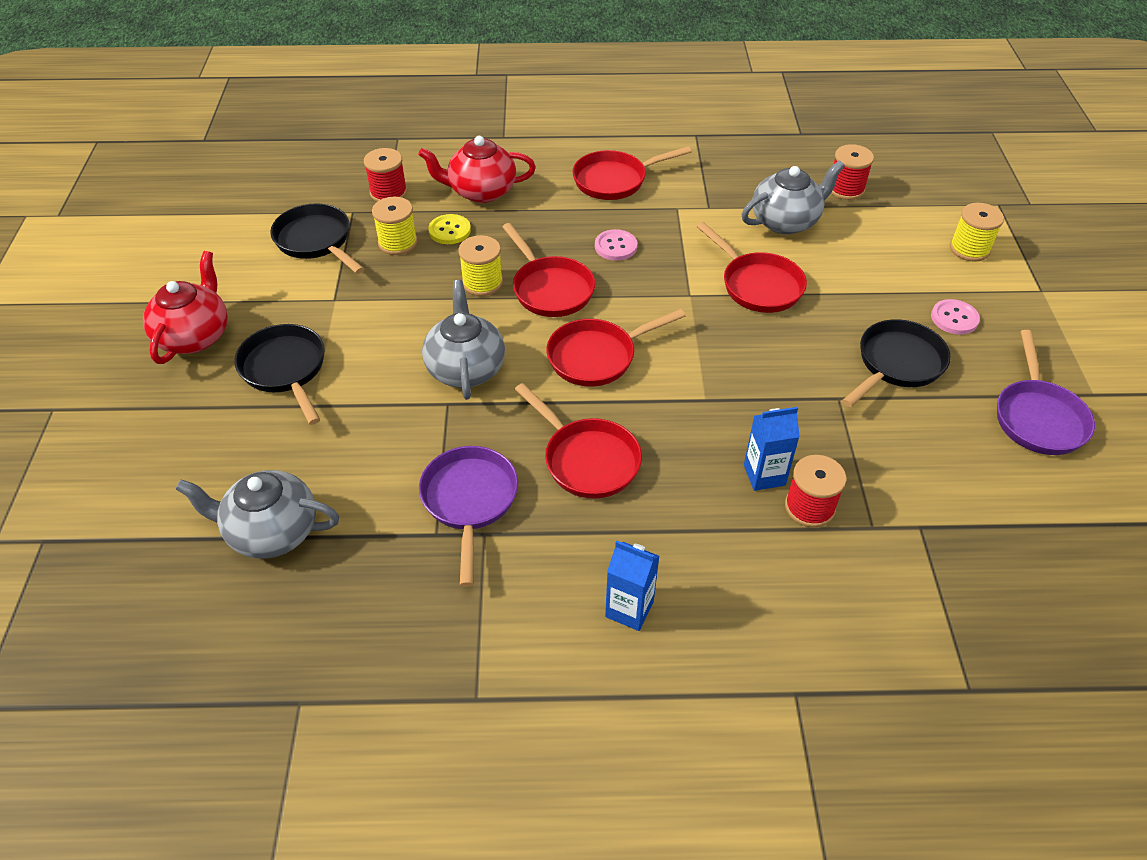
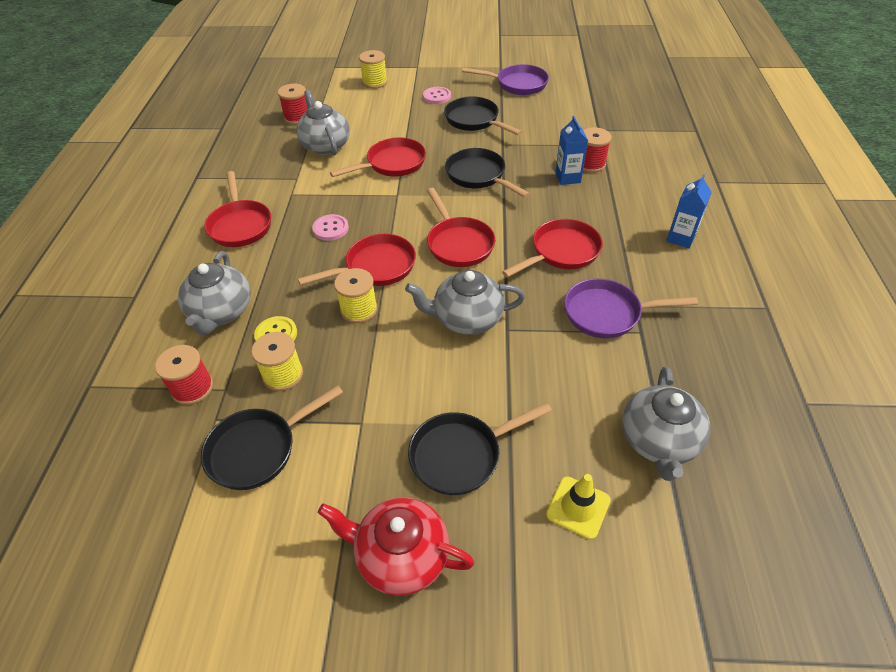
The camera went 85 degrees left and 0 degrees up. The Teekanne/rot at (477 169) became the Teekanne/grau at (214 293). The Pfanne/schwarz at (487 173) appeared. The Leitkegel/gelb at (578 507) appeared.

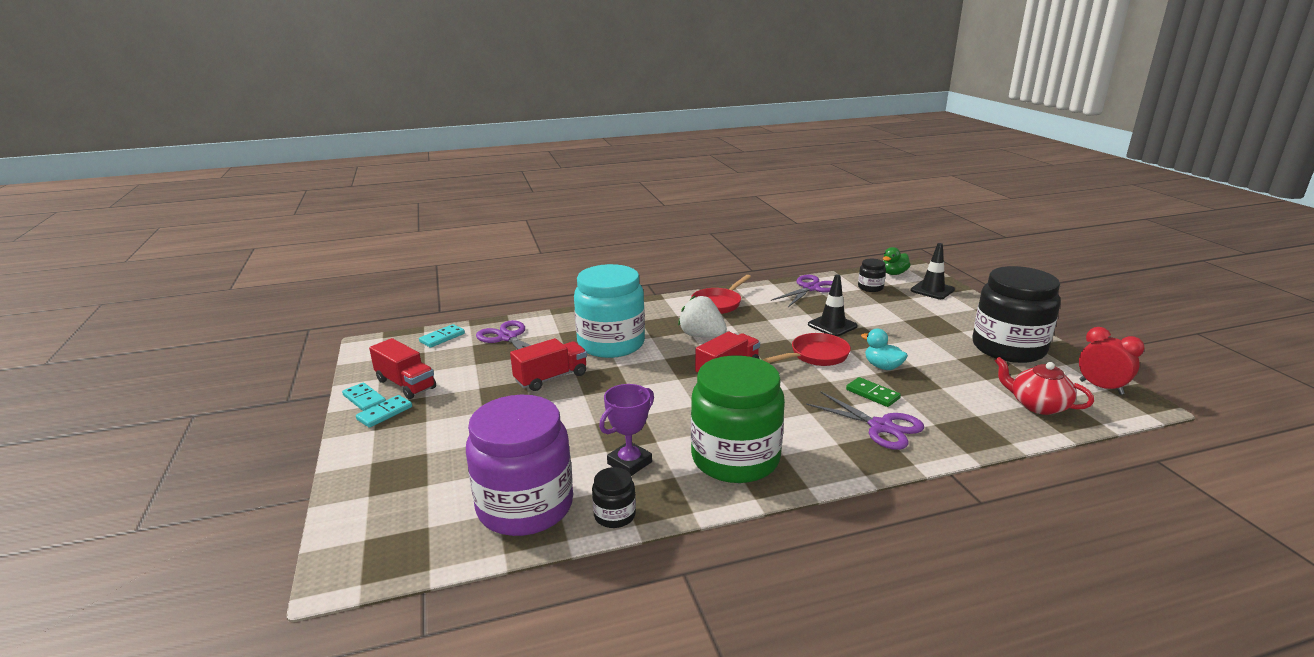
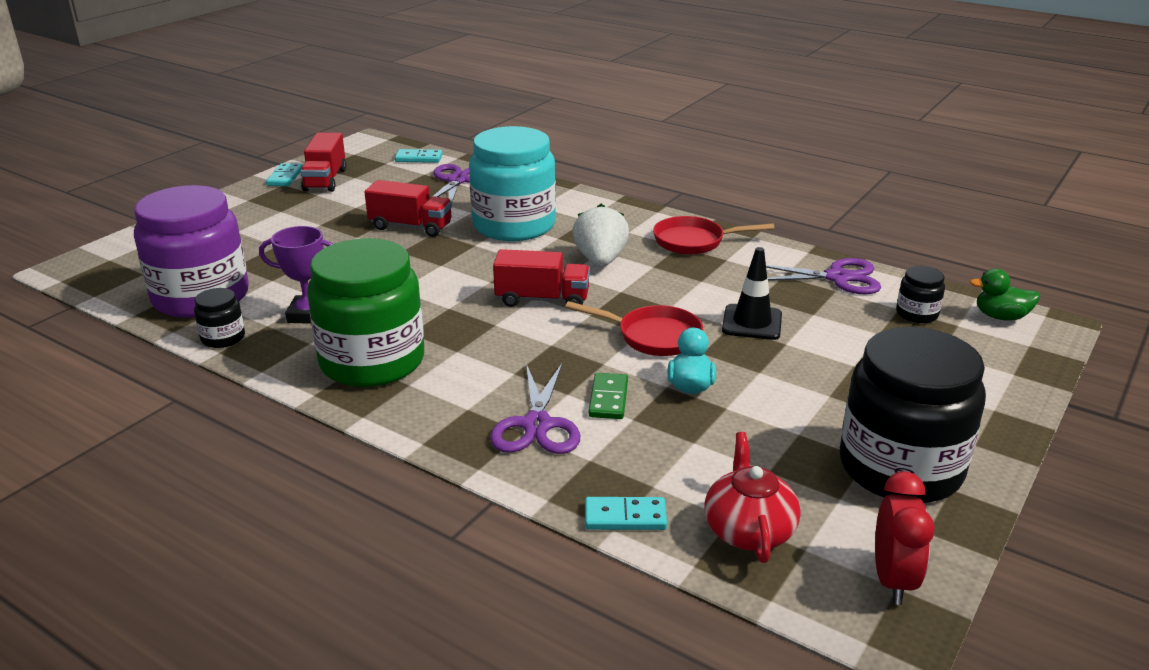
The camera went 50 degrees right and 5 degrees up. The Leitkegel/schwarz at (932 271) disappeared. The Dominostein/türkis moved from (384 411) to (626 513).

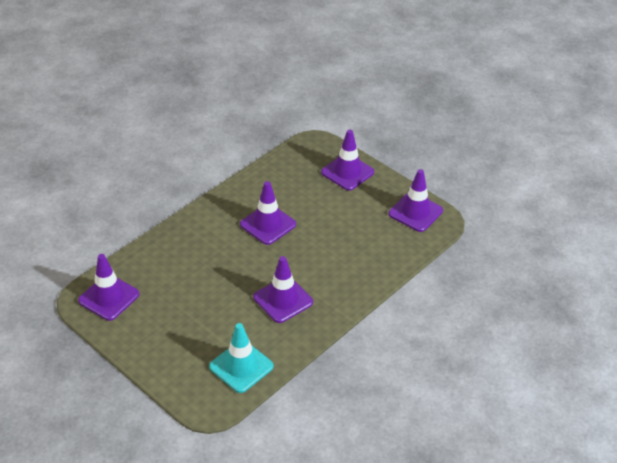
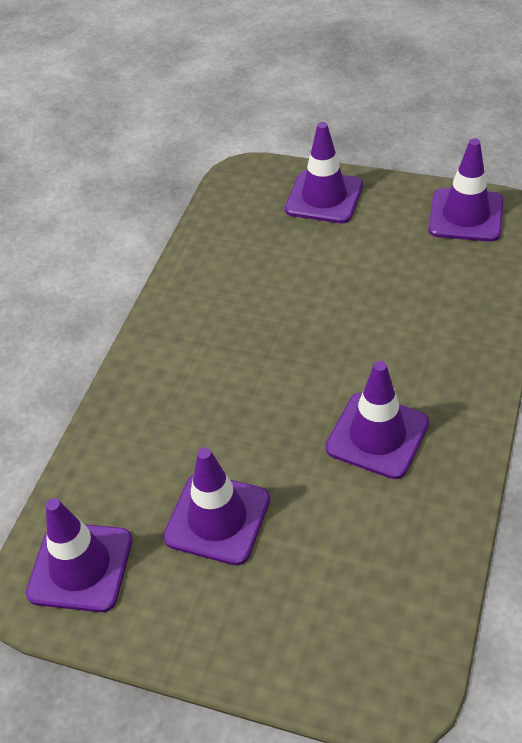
The camera went 20 degrees left and 5 degrees up. The Leitkegel/lila moved from (268 213) to (216 506). The Leitkegel/türkis at (241 358) disappeared.

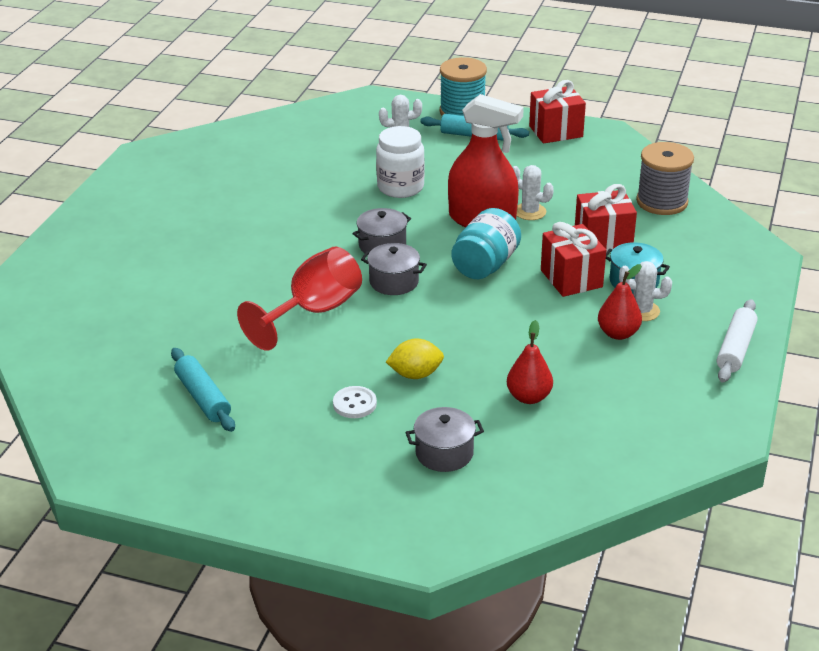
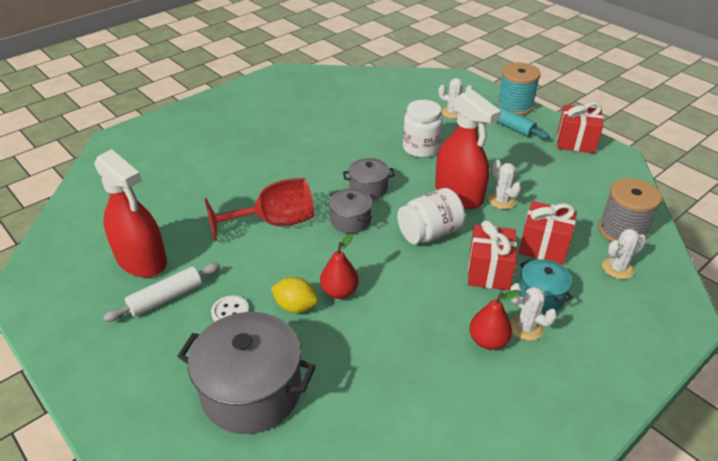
The camera went 30 degrees right and 5 degrees up. The Einmachglas/türkis at (486 243) became the Einmachglas/weiß at (431 216). The Nudelholz/weiß moved from (737 340) to (161 292). The Birne/rot moved from (530 362) to (339 266). The Nudelholz/türkis at (203 390) was replaced by the Sprühflasche/rot at (130 213). The Kochtopf/grau at (445 439) changed to 1.89 times the size. The Kaktus/weiß at (624 254) appeared.

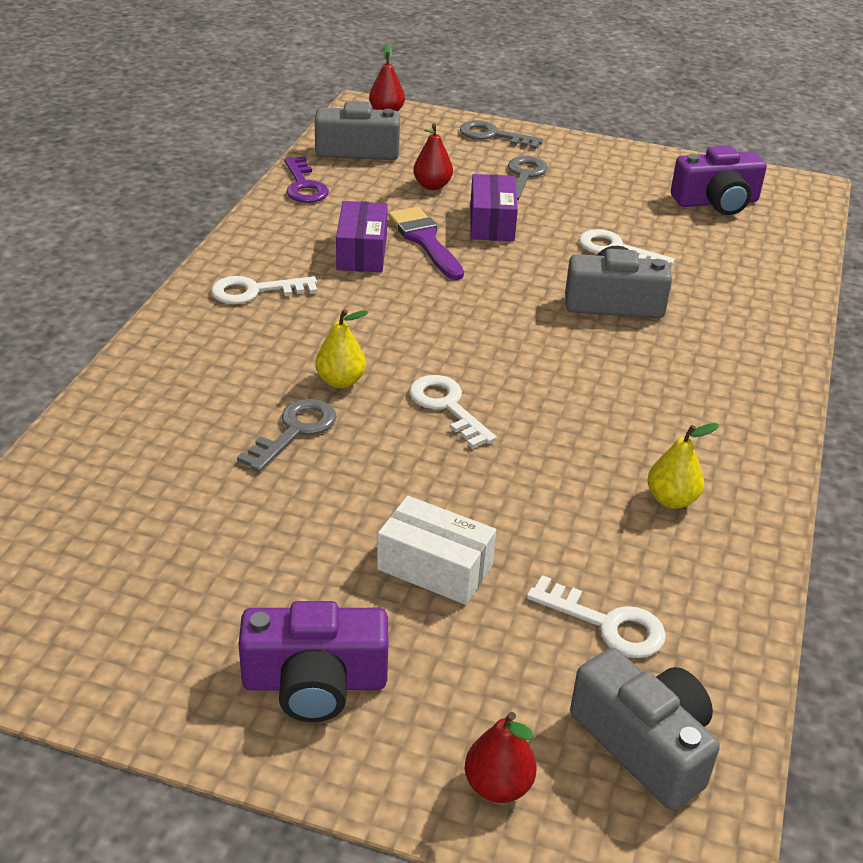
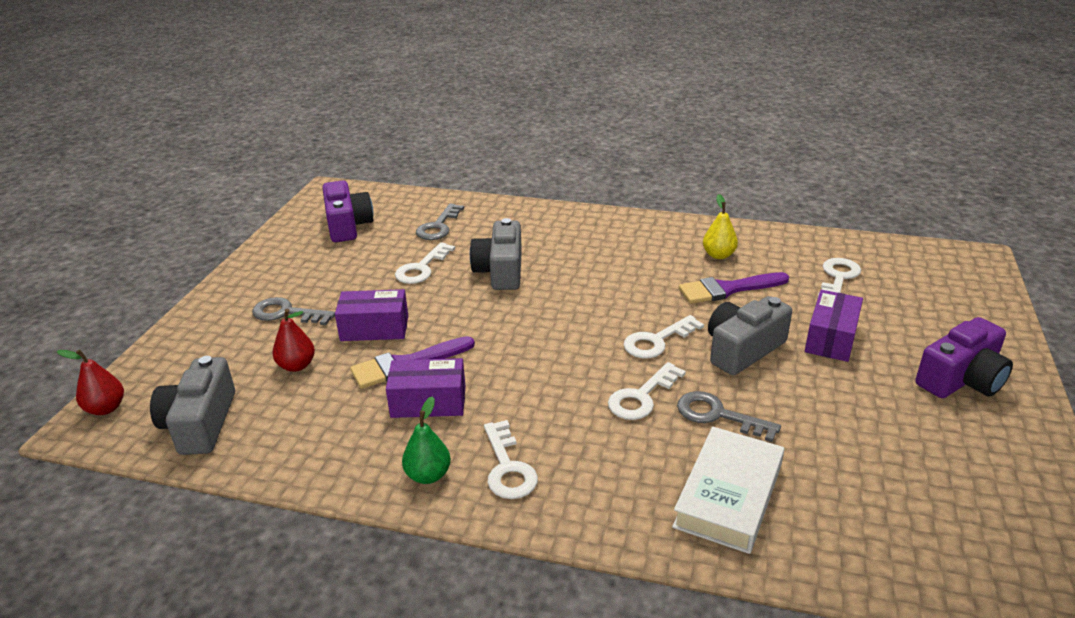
The camera went 90 degrees left and 5 degrees down. The Schlüssel/grau moved from (501 134) to (440 221). The Schlüssel/lila at (306 179) disappeared. The Birne/gelb at (341 348) was replaced by the Schlüssel/weiß at (647 391). The Schachtel/weiß at (436 550) became the Schachtel/lila at (834 326). The Kamera/lila at (313 661) turned 60 degrees clockwise. The Kamera/grau moved from (645 729) to (750 335). The Birne/rot at (501 757) disappeared. The Pinsel/lila at (734 288) appeared. The Birne/grün at (426 440) appeared. The Buch/weiß at (728 490) appeared.

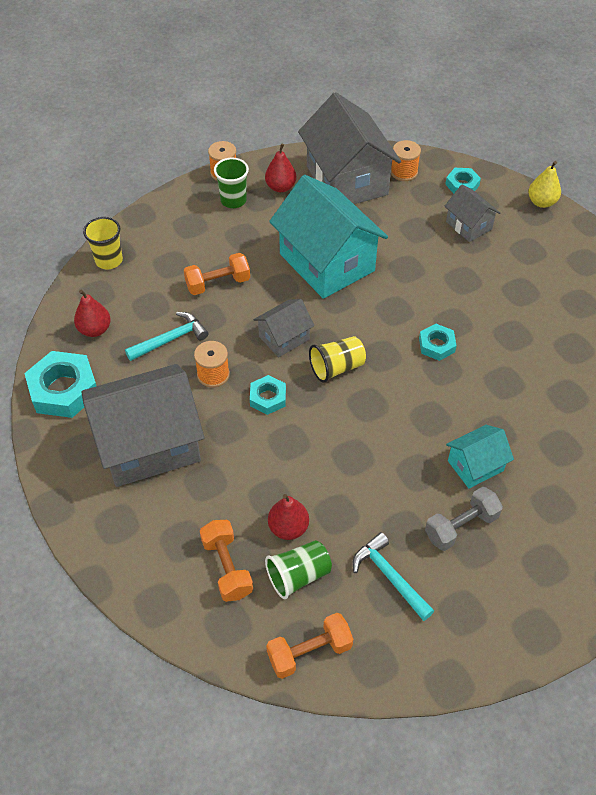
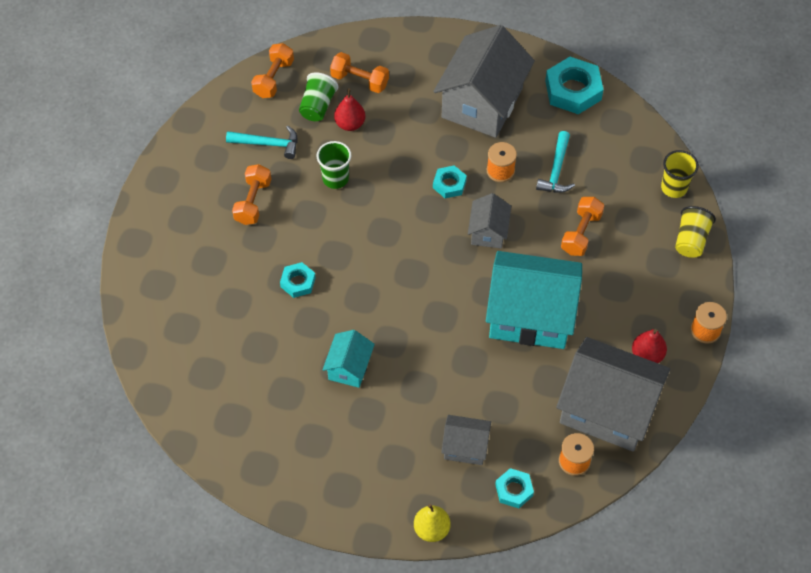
The camera went 135 degrees right and 5 degrees up. The Becher/grün moved from (231 183) to (334 165). The Birne/rot at (92 313) disappeared. The Sechskantmutter/türkis moved from (438 342) to (298 280). The Becher/gelb moved from (337 359) to (695 232). The Haus/türkis moved from (480 457) to (348 359). The Hantel/grau at (464 519) became the Hantel/orange at (251 194).

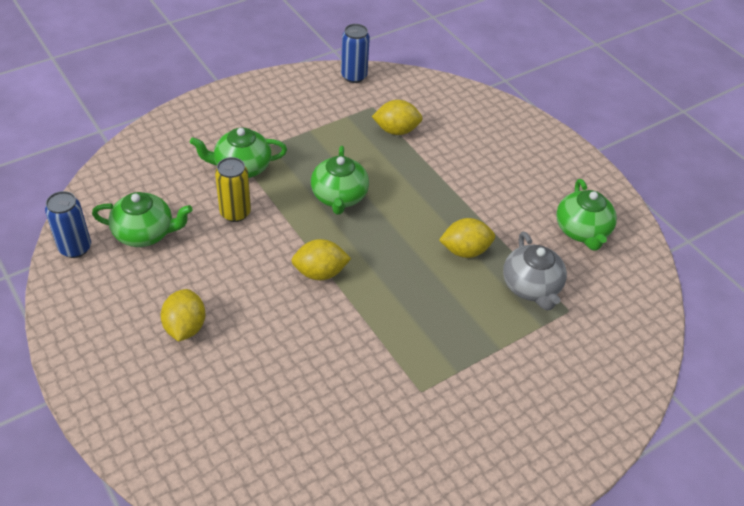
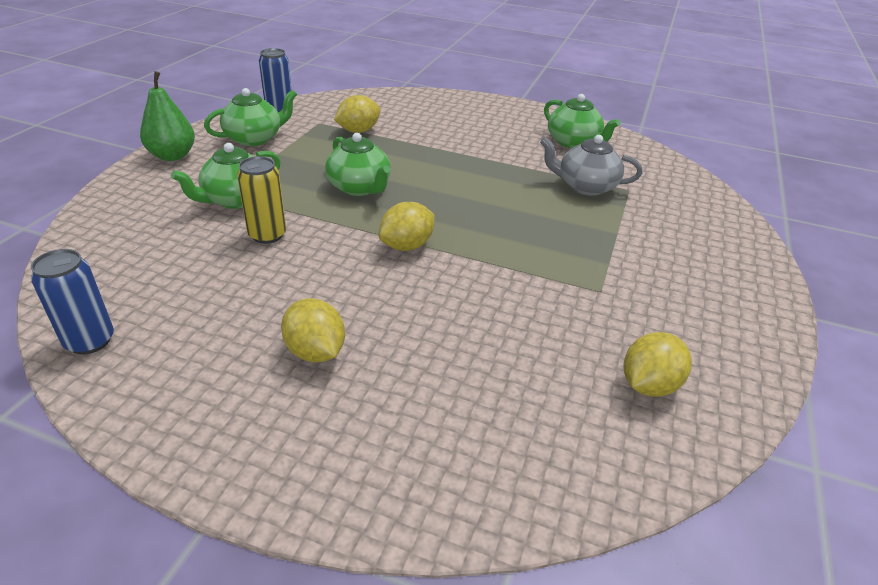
The camera went 35 degrees left and 10 degrees down. The Teekanne/grün moved from (142 219) to (250 117). The Zitrone/gelb moved from (467 238) to (658 364). The Teekanne/grau at (535 271) turned 150 degrees clockwise. The Birne/grün at (167 116) appeared.

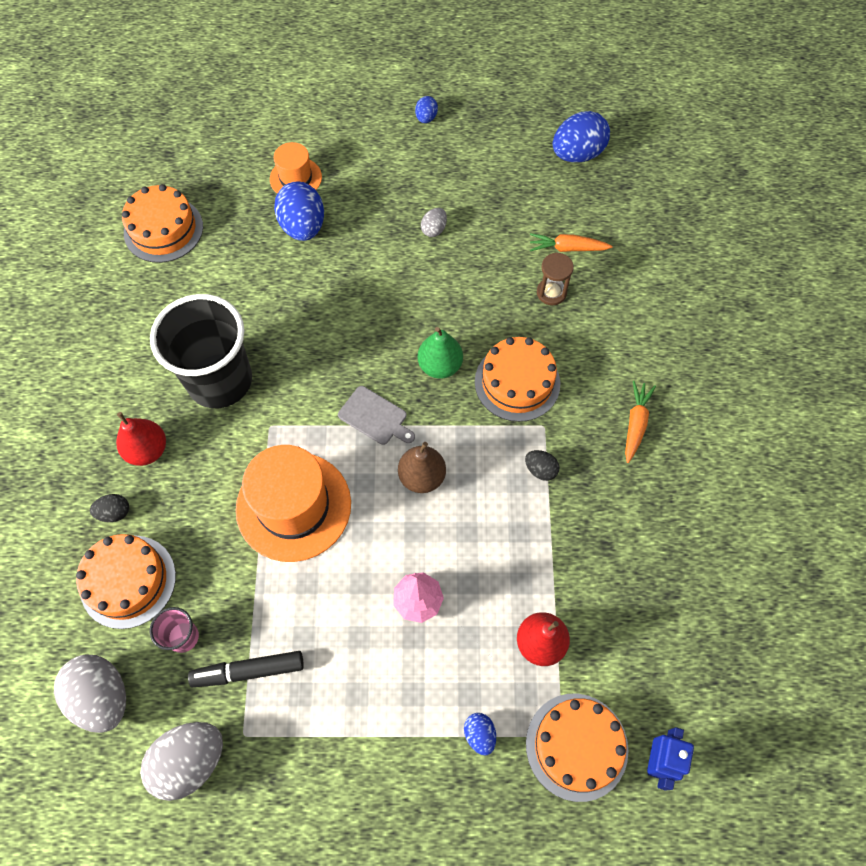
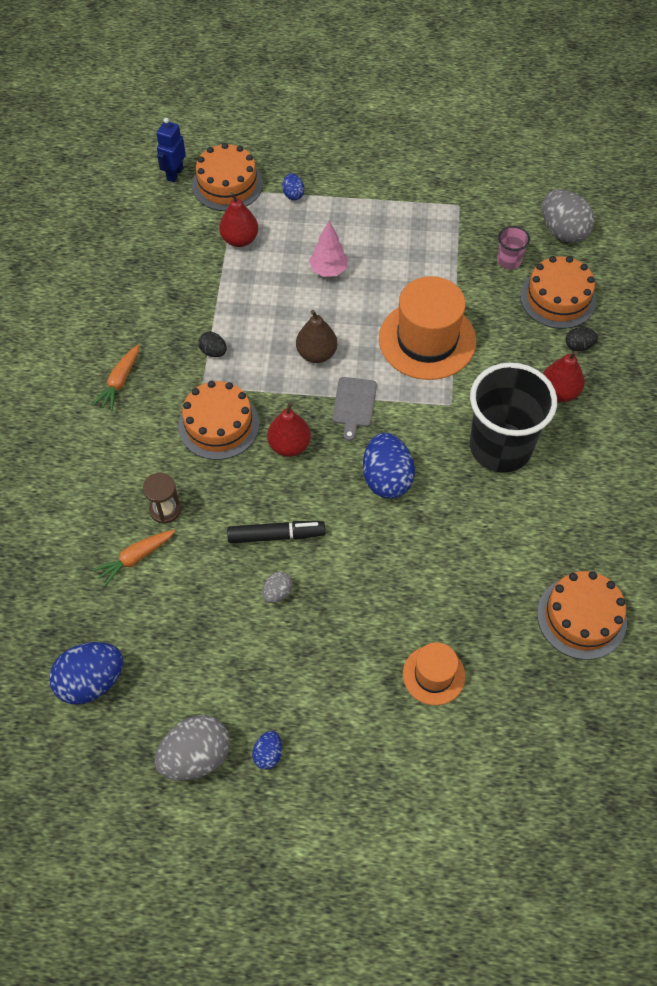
The camera went 175 degrees left and 5 degrees down. The Ei/blau moved from (299 211) to (389 466). The Karotte/orange at (571 242) turned 135 degrees clockwise. The Birne/grün at (440 353) became the Birne/rot at (289 429). The Schneidebrett/grau at (376 415) turned 120 degrees counterclockwise. The Filzstift/schwarz moved from (246 669) to (276 532). The Ei/grau moved from (181 761) to (192 748).

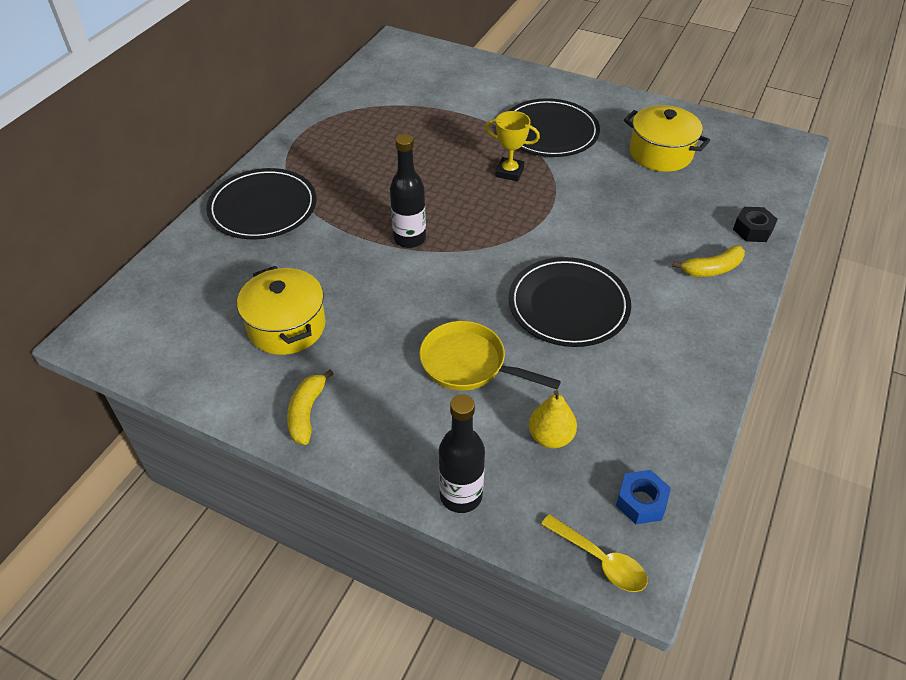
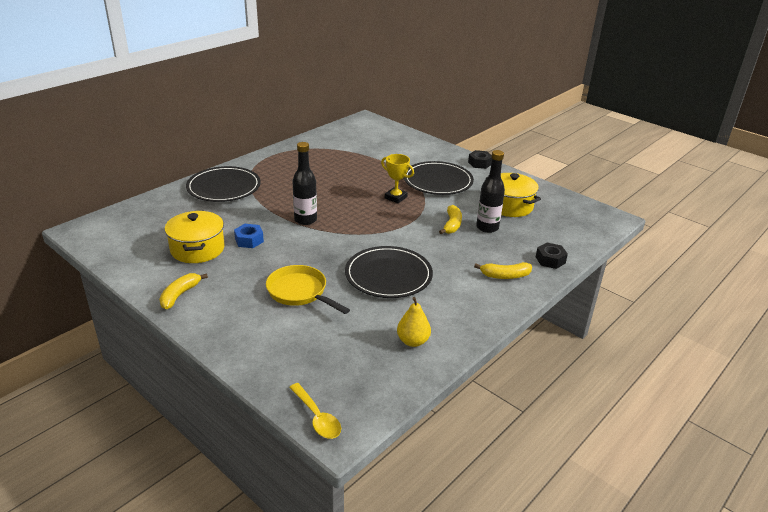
The camera went 15 degrees right and 15 degrees down. The Birne/gelb moved from (553 419) to (414 322). The Flasche/schwarz moved from (462 453) to (490 191). The Sechskantmutter/blau moved from (643 497) to (249 236). The Sechskantmutter/schwarz at (480 159) appeared. The Banane/gelb at (450 219) appeared.

